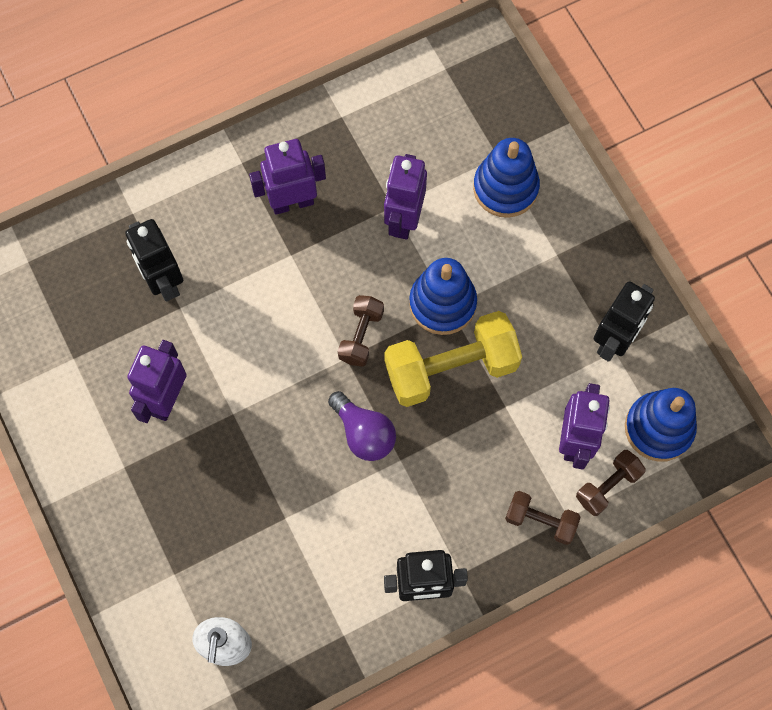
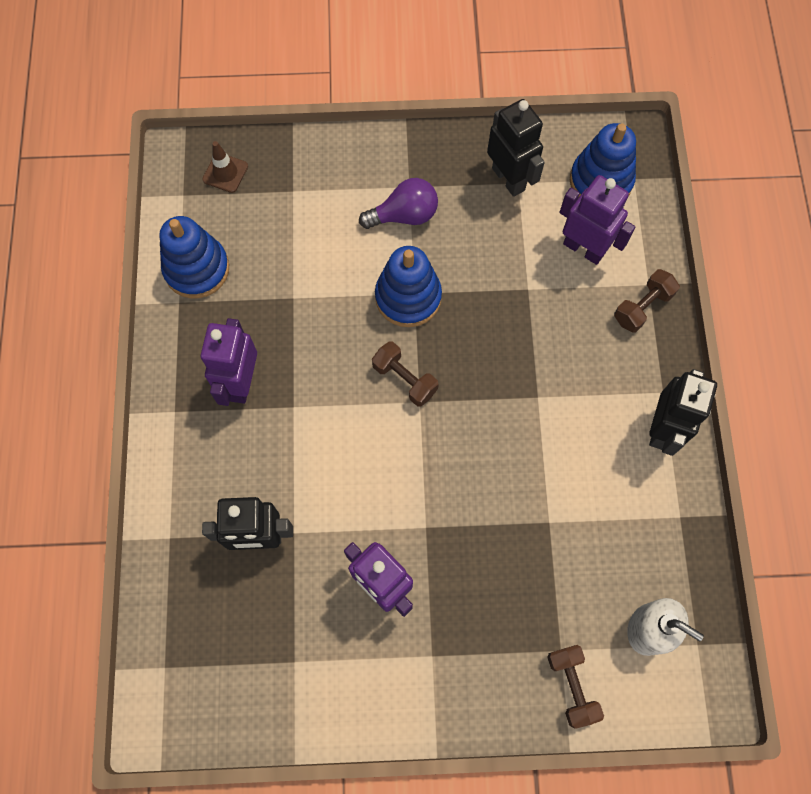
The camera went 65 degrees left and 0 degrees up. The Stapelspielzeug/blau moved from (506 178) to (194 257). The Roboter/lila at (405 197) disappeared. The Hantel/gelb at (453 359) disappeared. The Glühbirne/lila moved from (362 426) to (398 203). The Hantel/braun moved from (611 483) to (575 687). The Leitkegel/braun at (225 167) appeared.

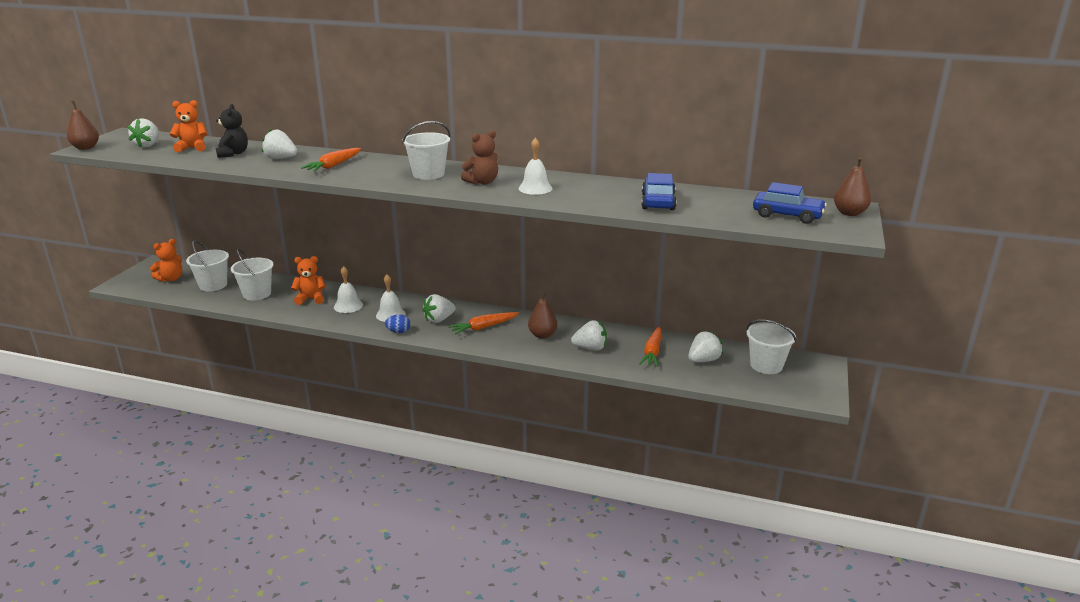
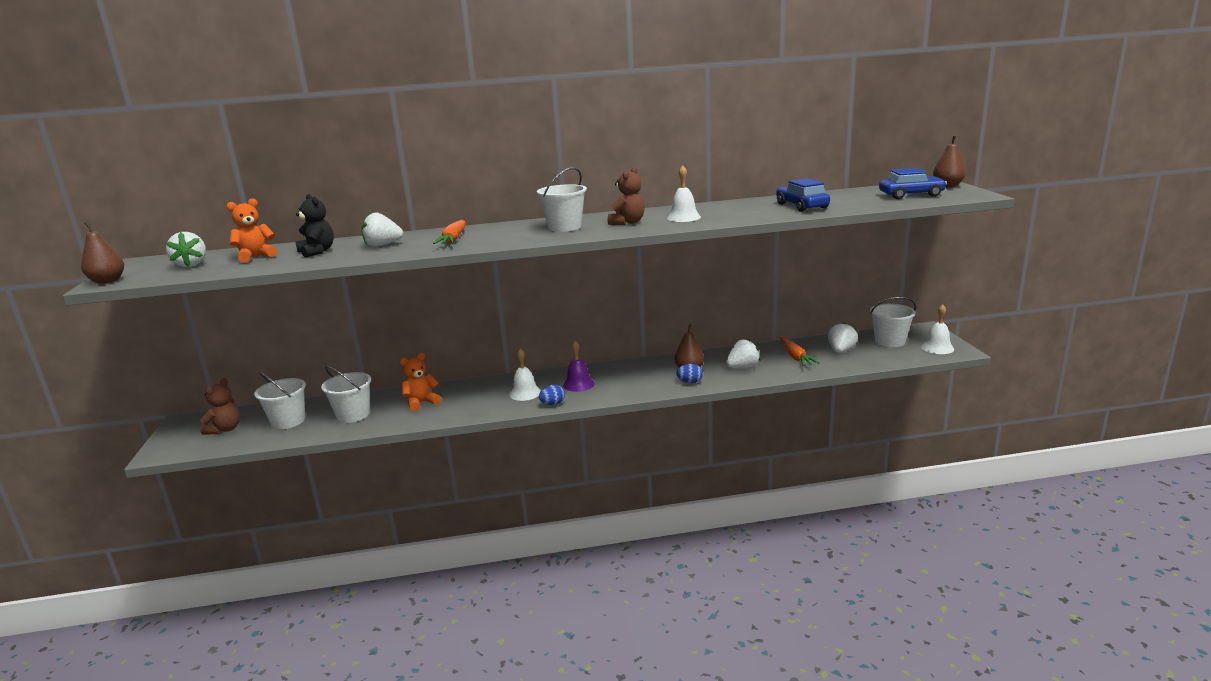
The camera went 25 degrees left and 5 degrees down. The Teddybär/orange at (166 260) became the Teddybär/braun at (220 406). The Glocke/weiß moved from (348 289) to (937 329). The Erdbeere/weiß at (439 308) was replaced by the Glocke/lila at (578 366). The Karotte/orange at (484 323) disappeared. The Ei/blau at (689 373) appeared.

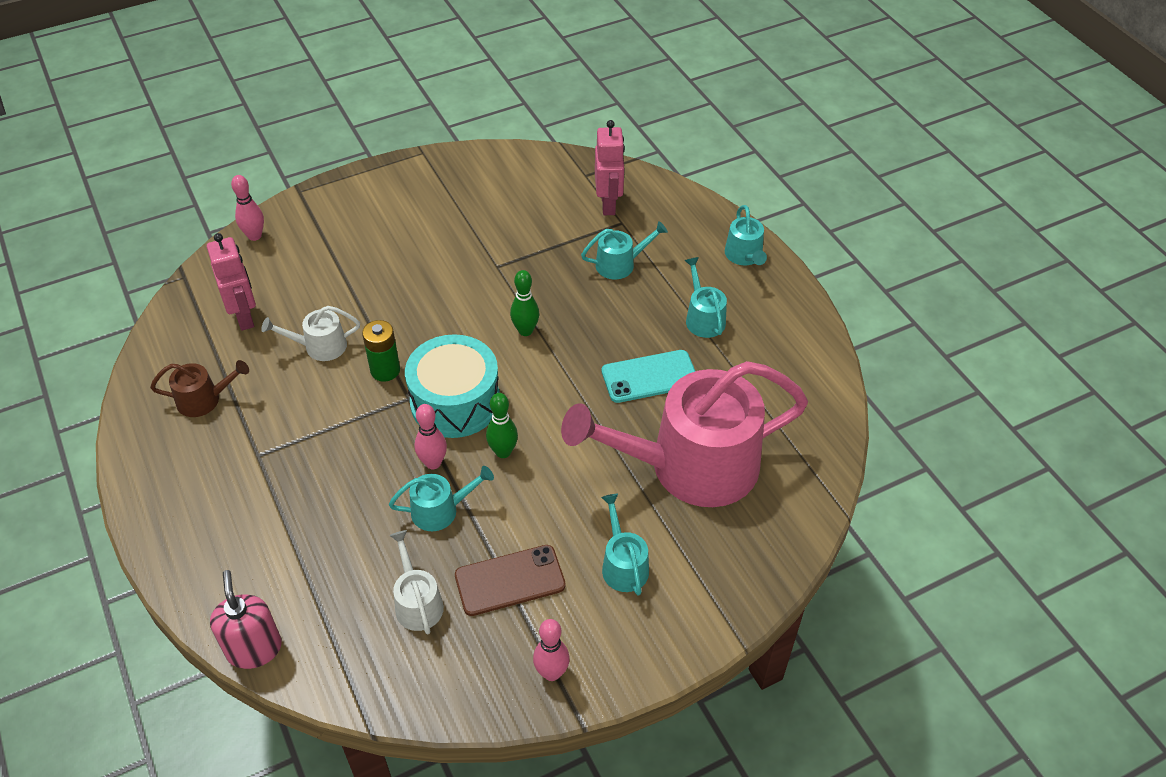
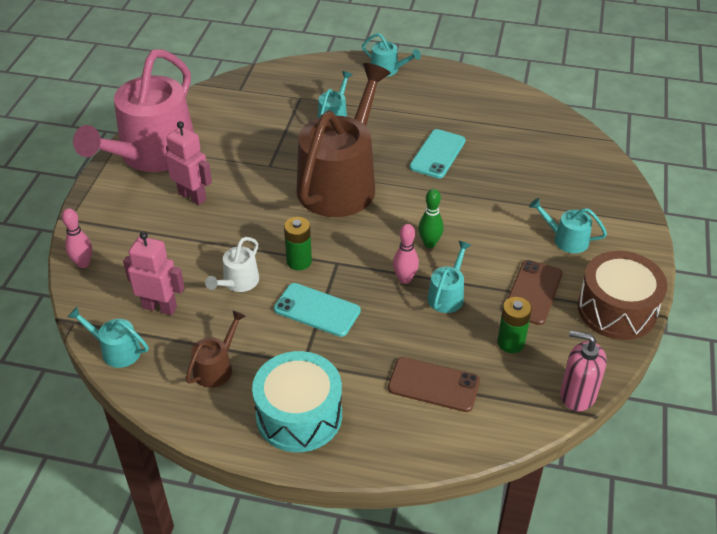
The camera went 50 degrees left and 5 degrees down. The Roboter/rosa moved from (610 167) to (189 163). The Gießkanne/türkis moved from (705 297) to (108 337). The Bowlingkegel/grün at (524 303) was replaced by the Gießkanne/braun at (344 140). The Trommel/türkis moved from (452 386) to (297 401). The Gießkanne/rosa moved from (684 434) to (133 110). The Gießkanne/weiß at (416 582) was replaced by the Batterie/grün at (515 325). The Seifenspender/rosa moved from (246 619) to (583 370). The Bowlingkegel/rosa at (551 650) was replaced by the Trommel/braun at (622 295). The Handy/türkis at (317 310) appeared. The Handy/braun at (434 384) appeared.

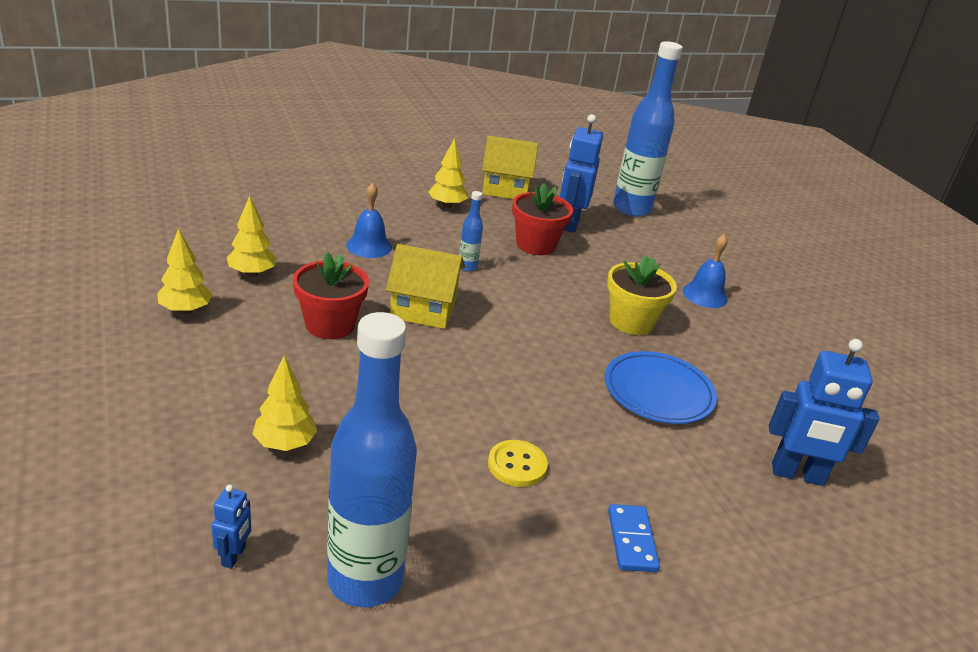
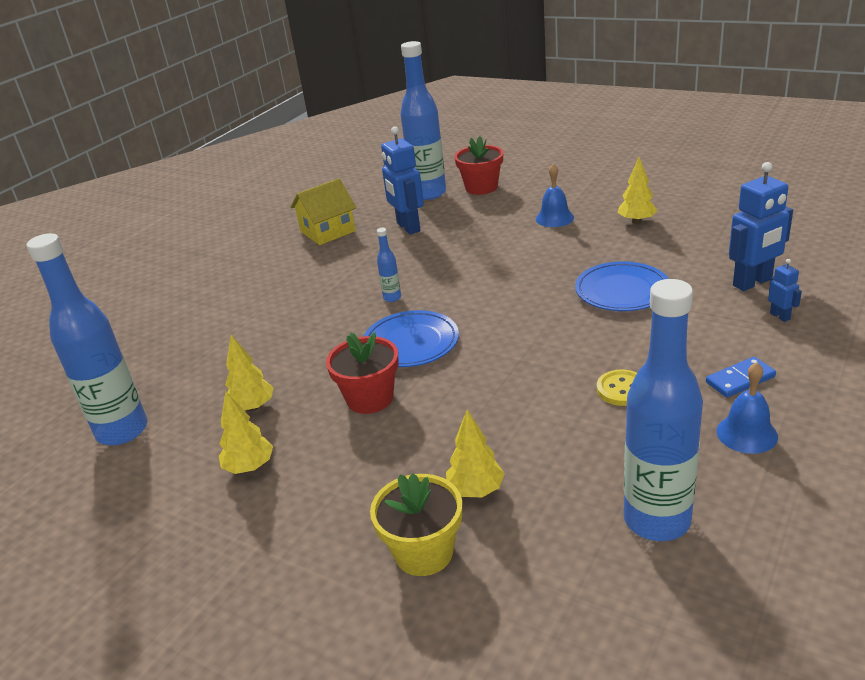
The camera went 30 degrees left and 0 degrees up. The Baum/gelb moved from (448 173) to (637 190). The Glocke/blau moved from (369 220) to (747 408). The Blumentopf/rot moved from (542 219) to (478 165). The Haus/gelb at (425 286) was replaced by the Teller/blau at (411 338). The Blumentopf/gelb moved from (642 295) to (416 524). The Roboter/blau moved from (231 527) to (785 290). The Dominostein/blau at (634 538) turned 75 degrees counterclockwise. The Flasche/blau at (87 339) appeared.

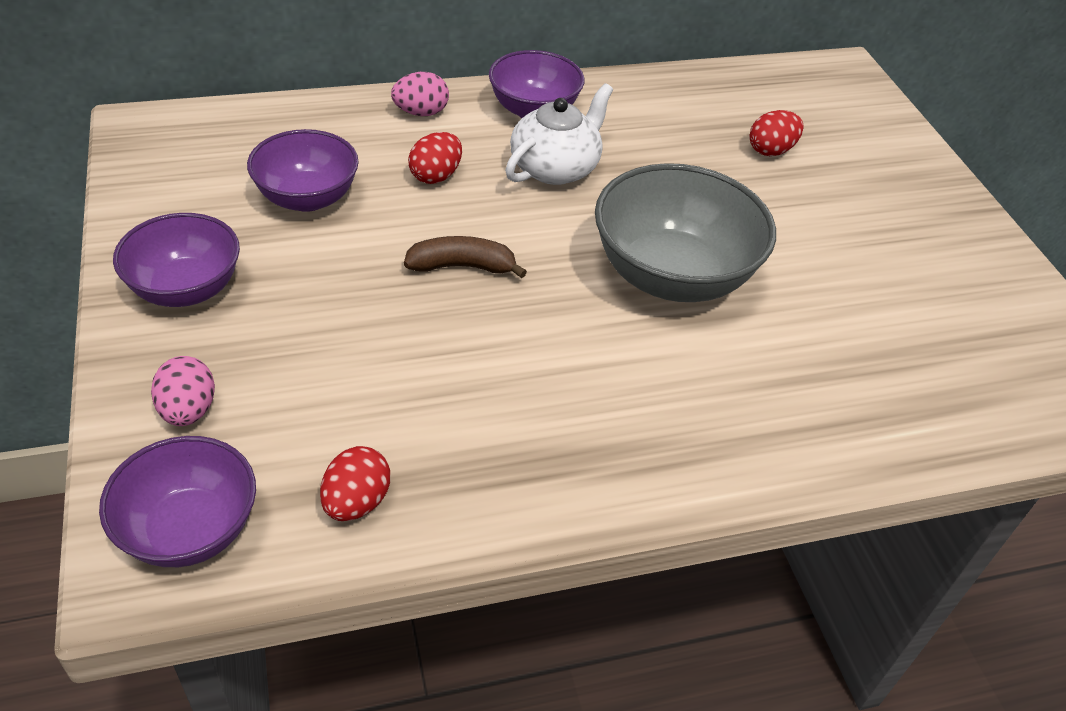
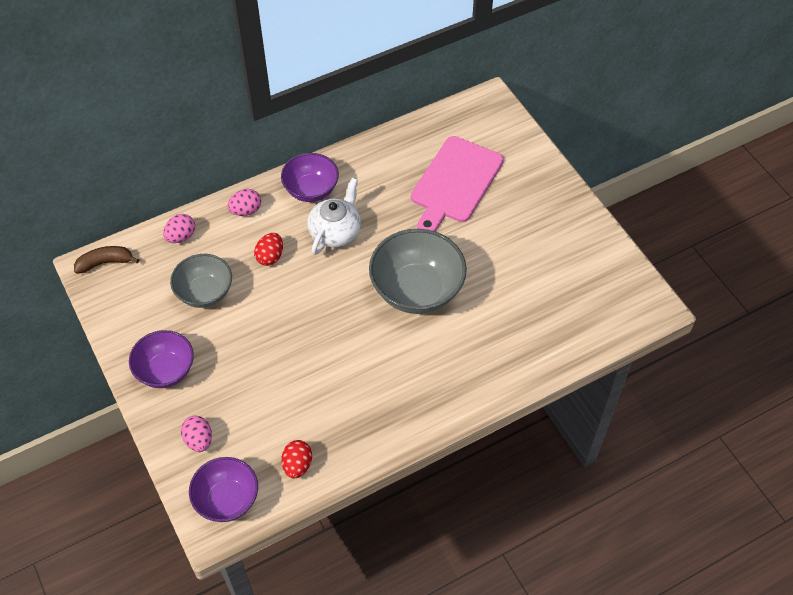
The camera went 10 degrees left and 10 degrees up. The Ei/rot at (776 133) was replaced by the Schneidebrett/rosa at (457 184). The Schüssel/lila at (303 170) became the Schüssel/grau at (201 281). The Banane/braun moved from (465 257) to (106 260). The Ei/rosa at (179 228) appeared.

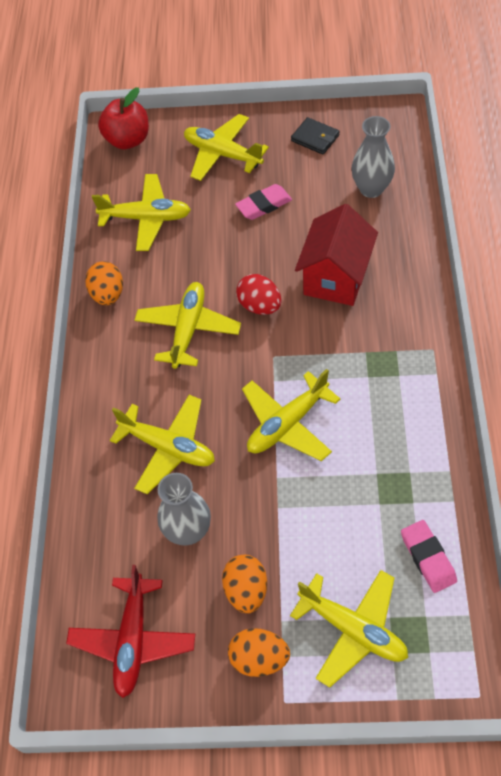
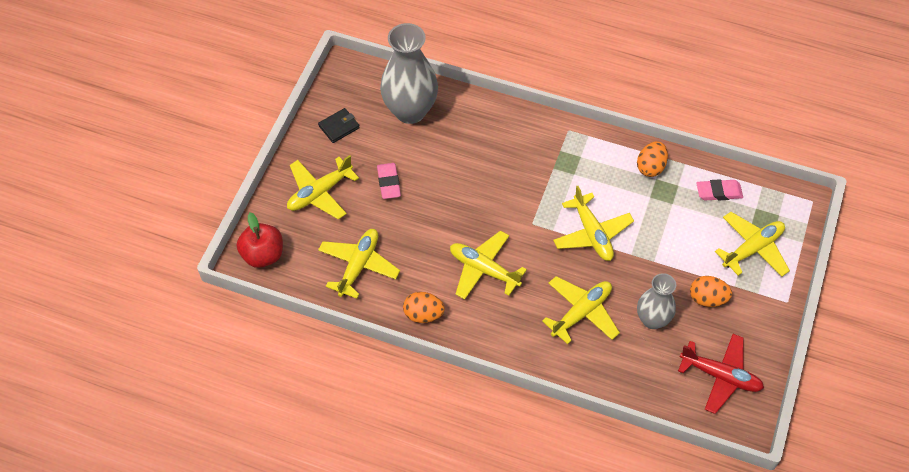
The camera went 75 degrees left and 0 degrees up. The Vase/grau at (373 157) changed to 1.66 times the size. The Haus/rot at (336 255) disappeared. The Ei/rot at (258 294) disappeared. The Ei/orange moved from (259 652) to (652 159).

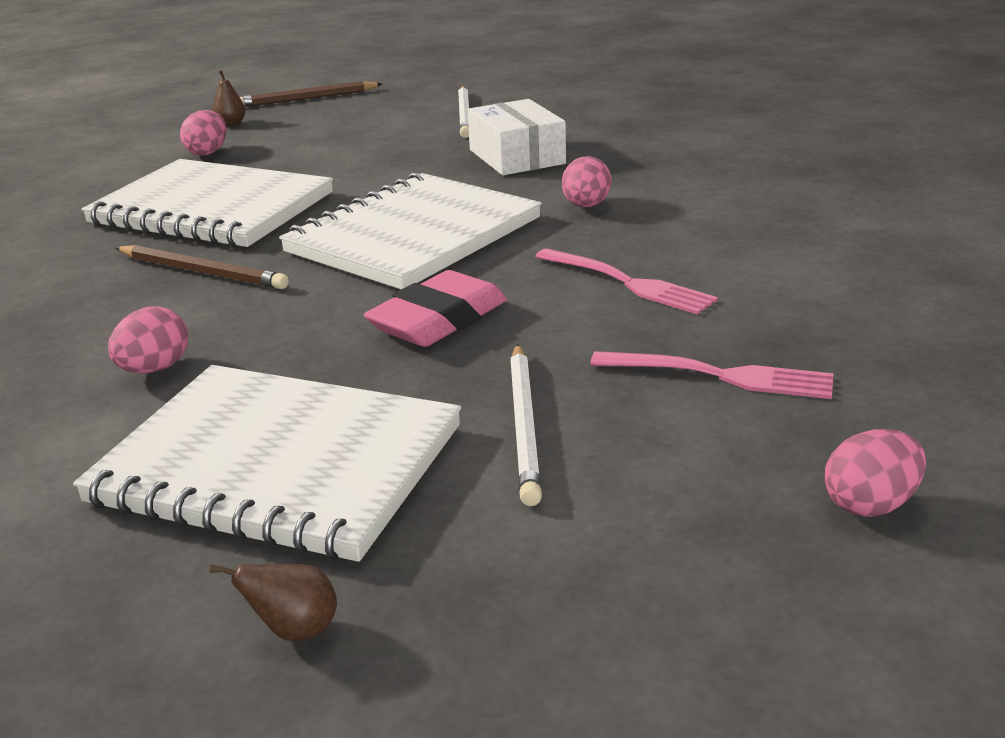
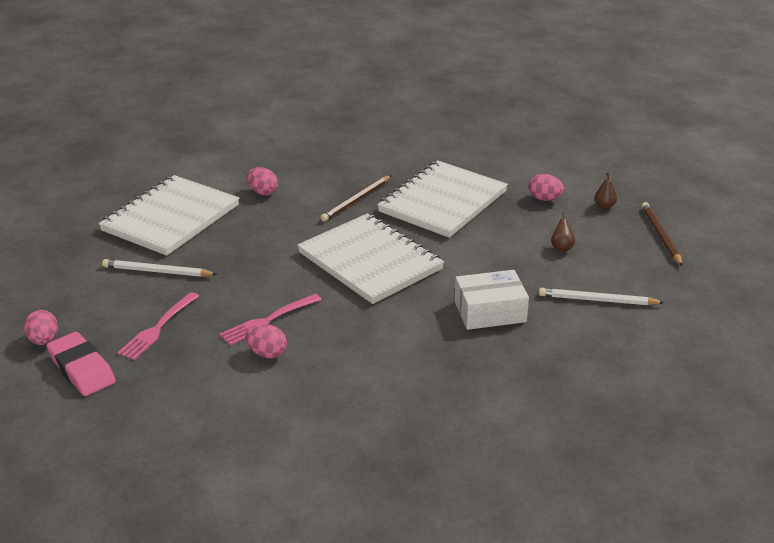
The camera went 100 degrees right and 5 degrees up. The Ei/rosa moved from (587 181) to (266 341). The Radiergummi/rosa moved from (435 308) to (81 364). The Birne/braun moved from (273 602) to (563 232).

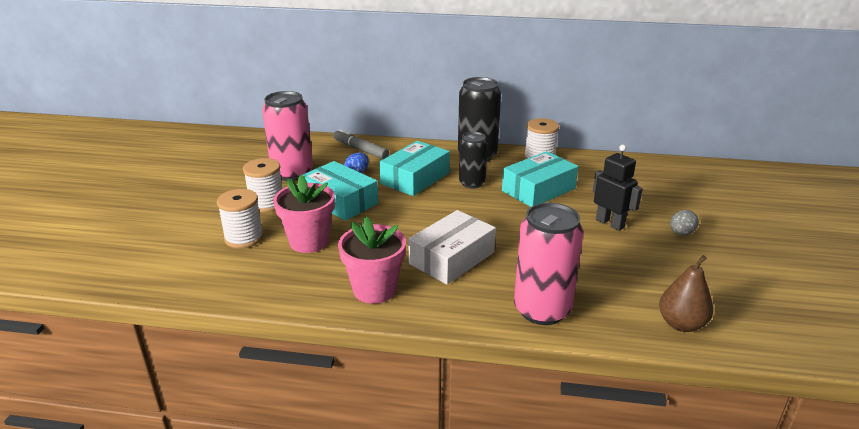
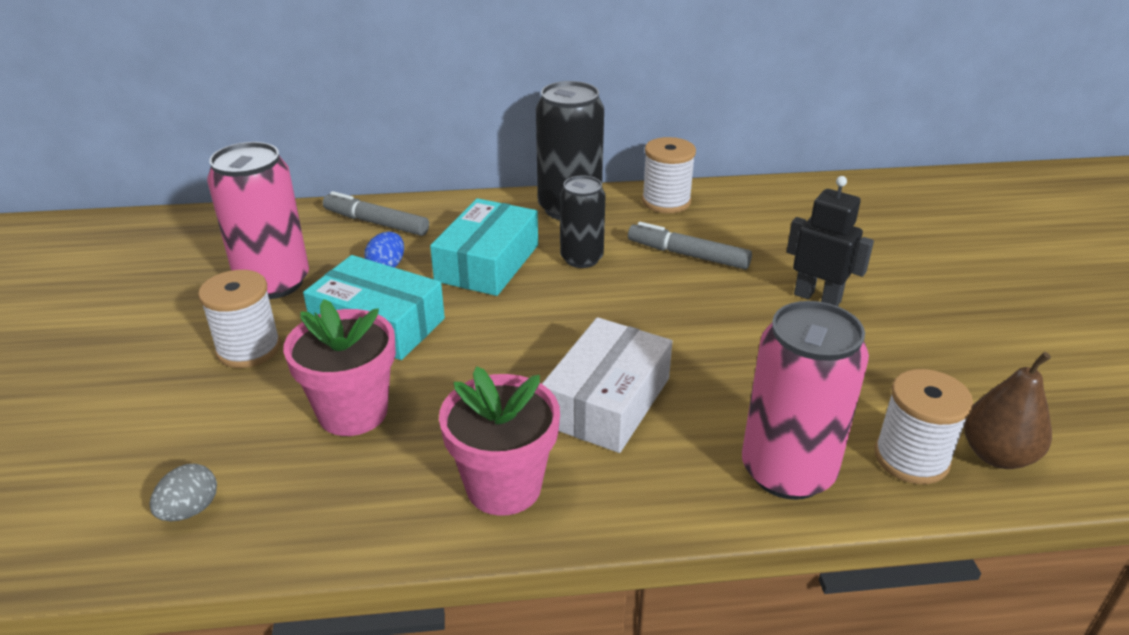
The camera went 15 degrees left and 5 degrees up. The Schachtel/türkis at (540 179) was replaced by the Filzstift/grau at (690 246). The Garnrolle/weiß moved from (240 218) to (923 426). The Ei/grau moved from (684 222) to (183 492).

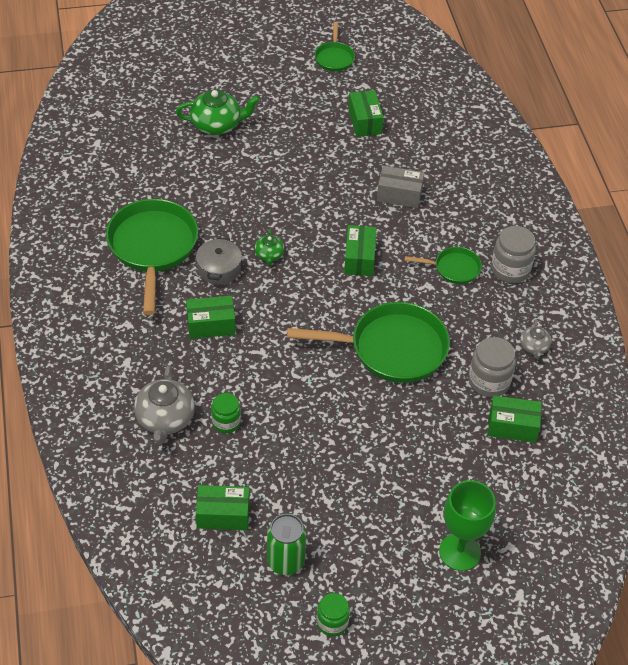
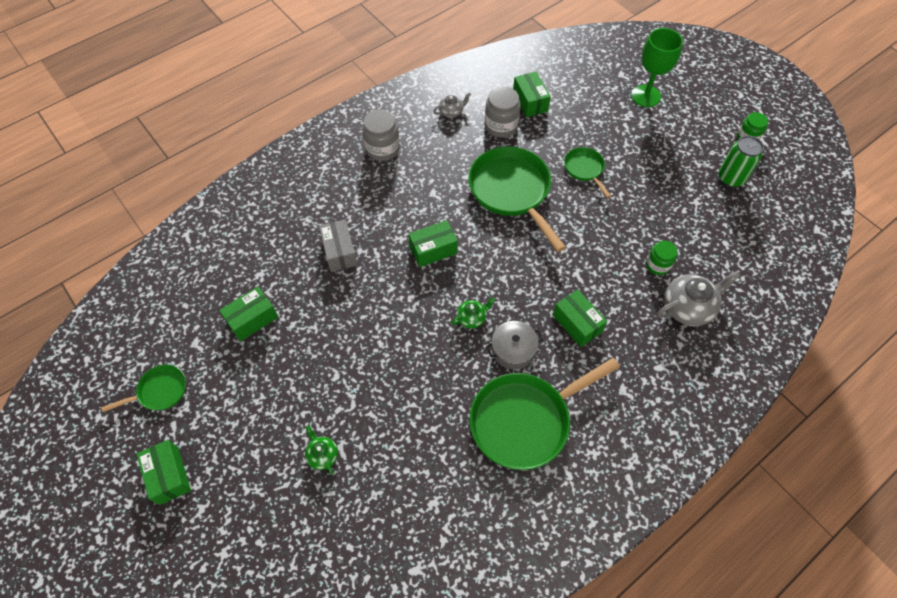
The camera went 115 degrees left and 10 degrees up. The Teekanne/grün at (218 112) changed to 0.54 times the size. The Pfanne/grün moved from (443 265) to (587 172). The Schachtel/grün moved from (223 507) to (164 472).

